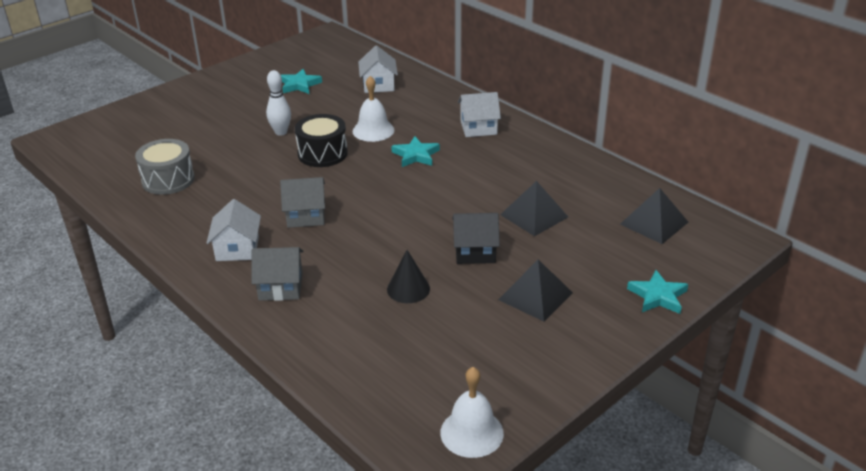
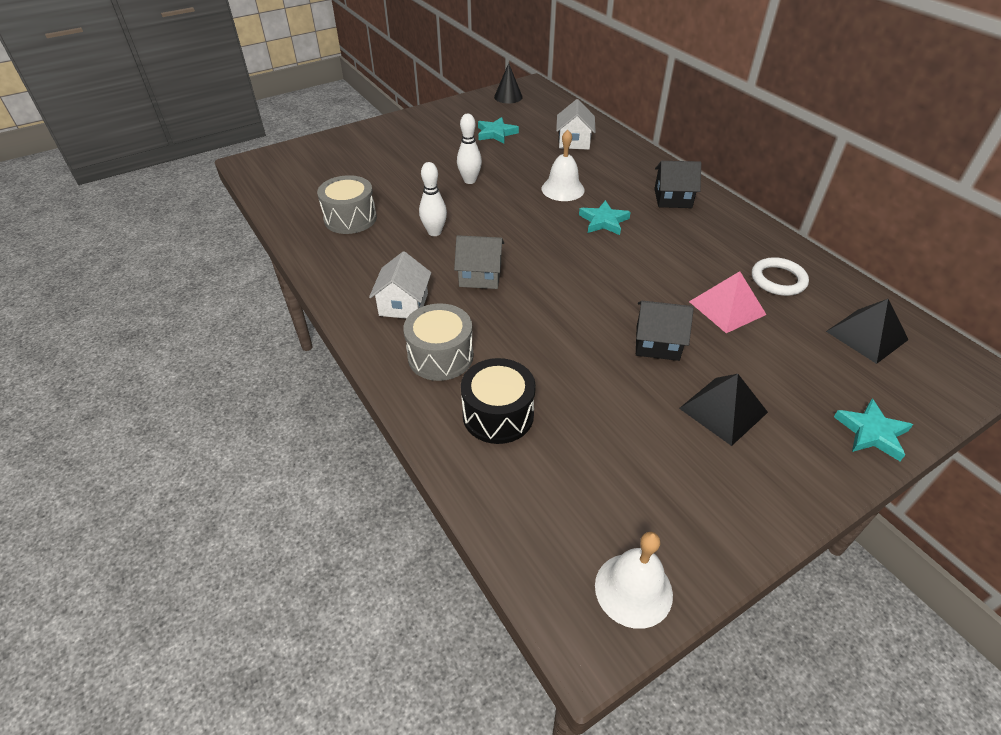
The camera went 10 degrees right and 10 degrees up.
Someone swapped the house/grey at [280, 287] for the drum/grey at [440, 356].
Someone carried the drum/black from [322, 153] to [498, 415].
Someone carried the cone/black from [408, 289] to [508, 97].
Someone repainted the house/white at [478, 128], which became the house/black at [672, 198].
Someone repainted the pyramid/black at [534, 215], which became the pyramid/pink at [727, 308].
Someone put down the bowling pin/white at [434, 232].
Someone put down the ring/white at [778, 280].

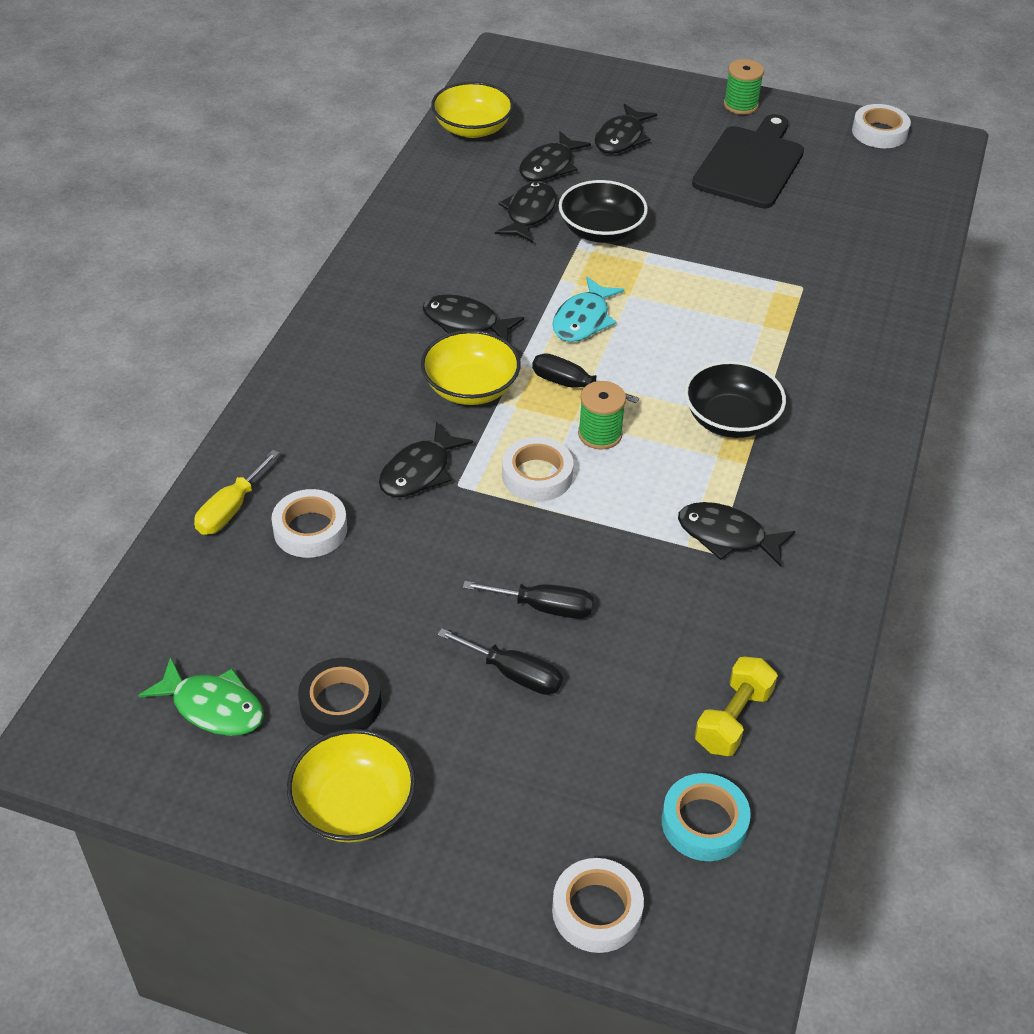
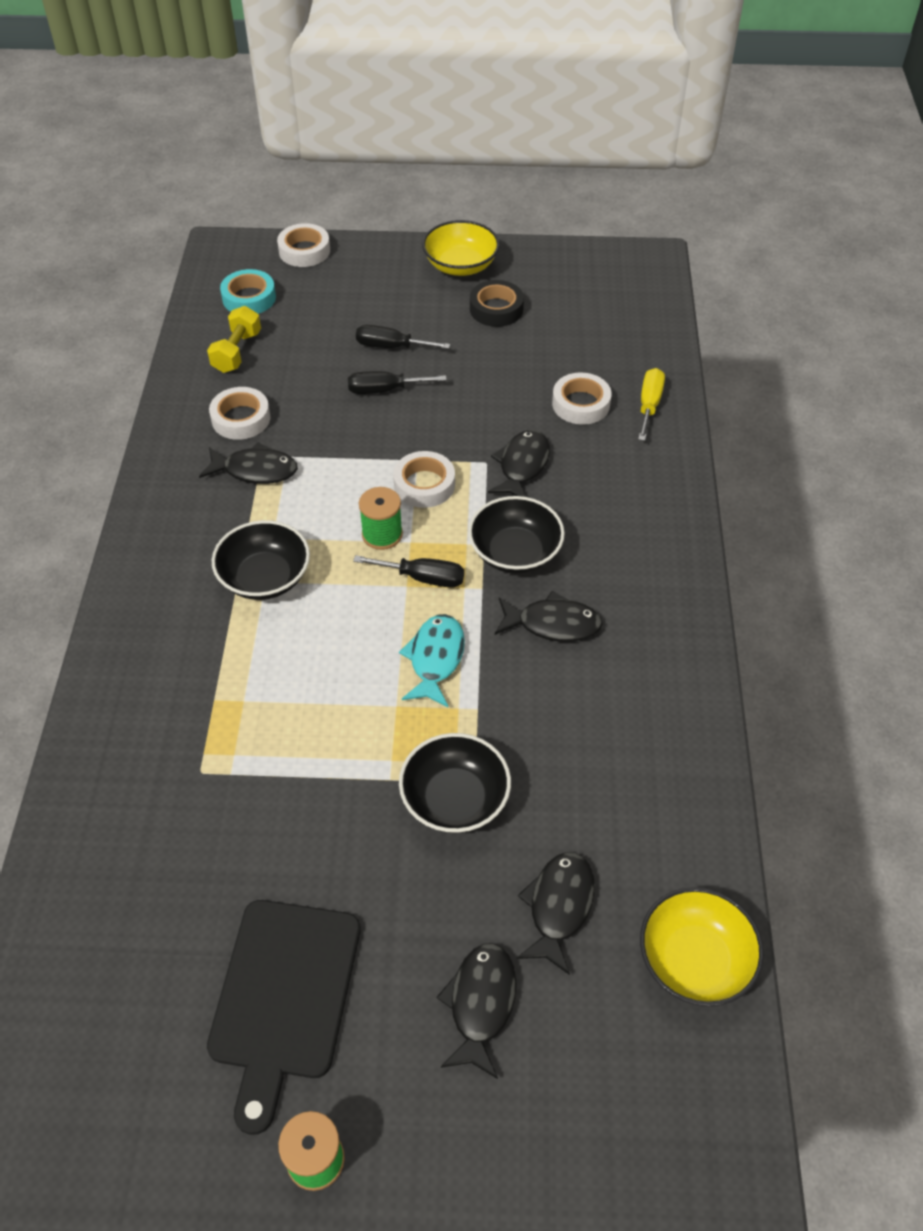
The camera went 165 degrees right and 5 degrees up.
Someone took away the fish/green at [213, 707].
Someone repainted the bowl/yellow at [470, 388], which became the bowl/black at [515, 552].
Someone took away the fish/black at [529, 214].
Someone carried the tape/white from [879, 132] to [241, 418].

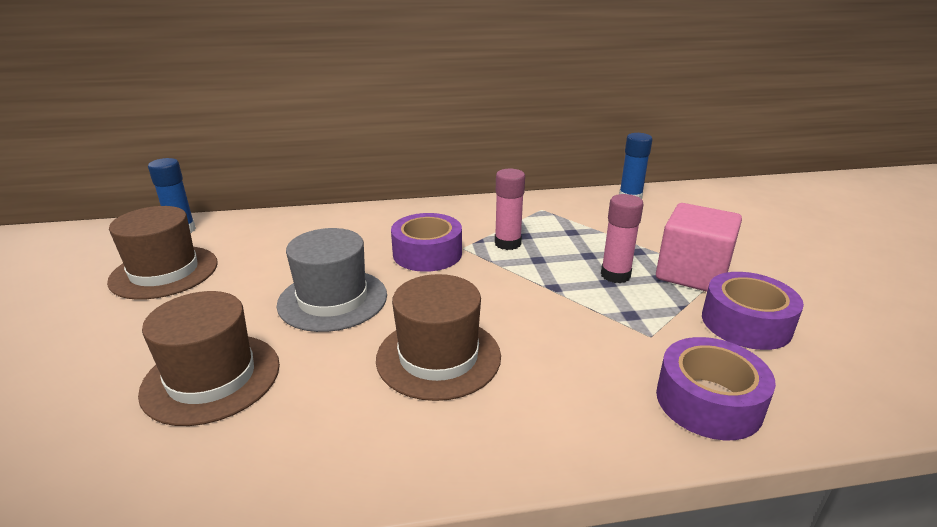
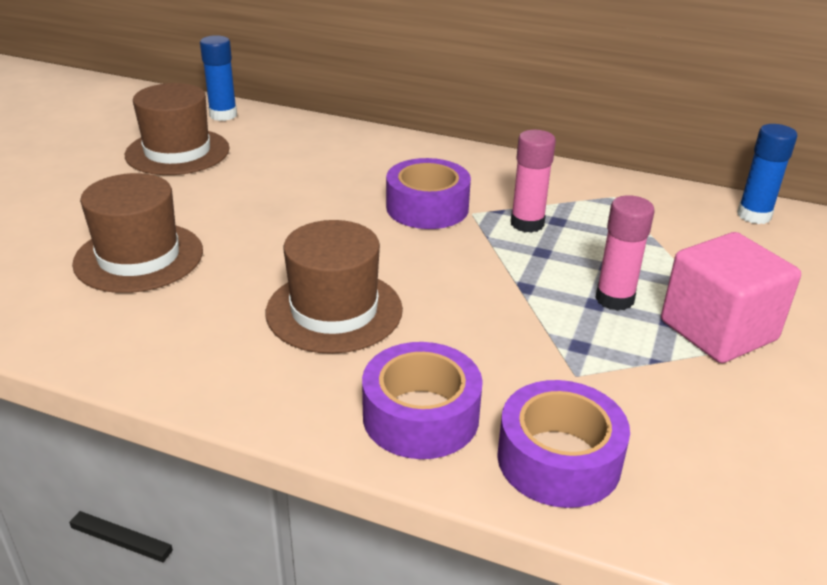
The camera went 30 degrees right and 5 degrees up.
Someone took away the hat/grey at [332, 299].
Someone carried the tape/purple from [746, 323] to [421, 416].

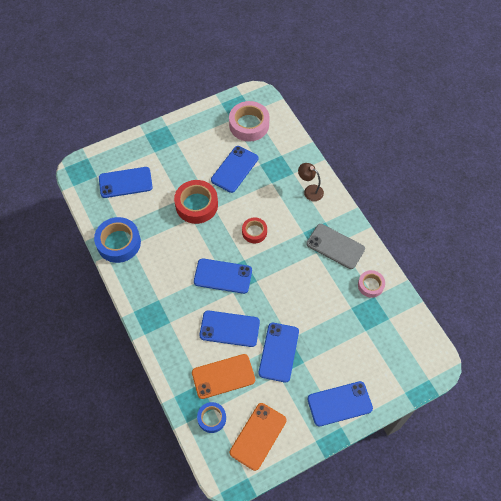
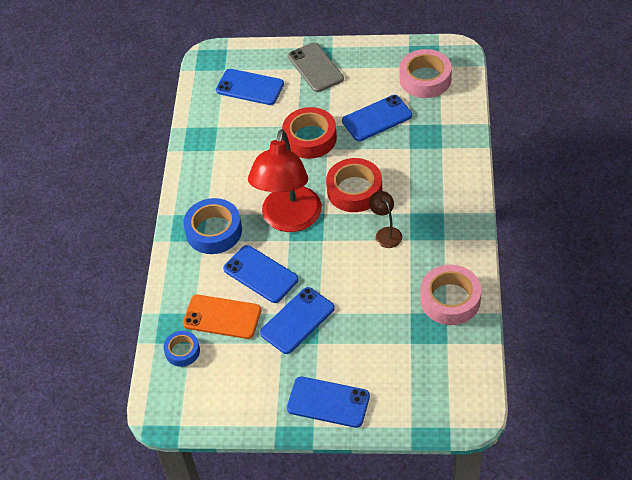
The camera went 35 degrees right and 10 degrees down.
Someone carried the tape/blue from [118, 243] to [214, 231].
Someone swapped the phone/blue at [223, 276] for the lamp/red at [289, 220].
Someone took away the phone/orange at [258, 436].
Someone scaled the tape/red at [254, 232] by 1.73.
Someone carried the lamp/brown from [310, 190] to [386, 233].
Someone carried the phone/grey from [335, 246] to [315, 67].
Someone scaled the tape/pink at [370, 285] by 1.73.

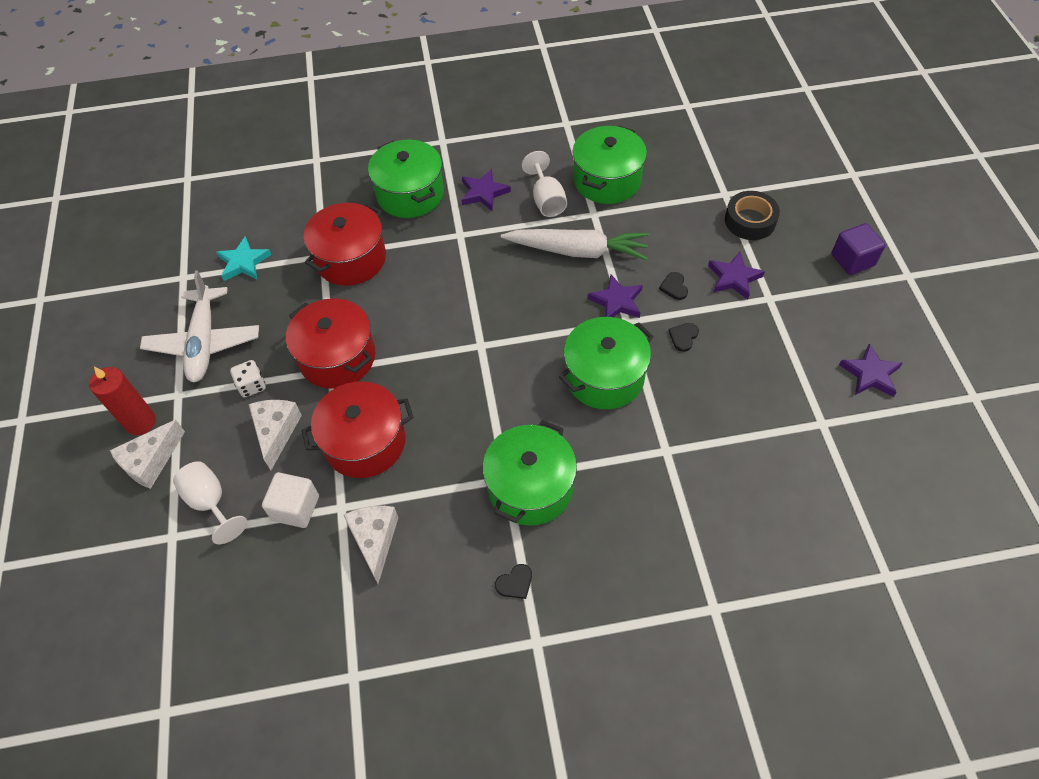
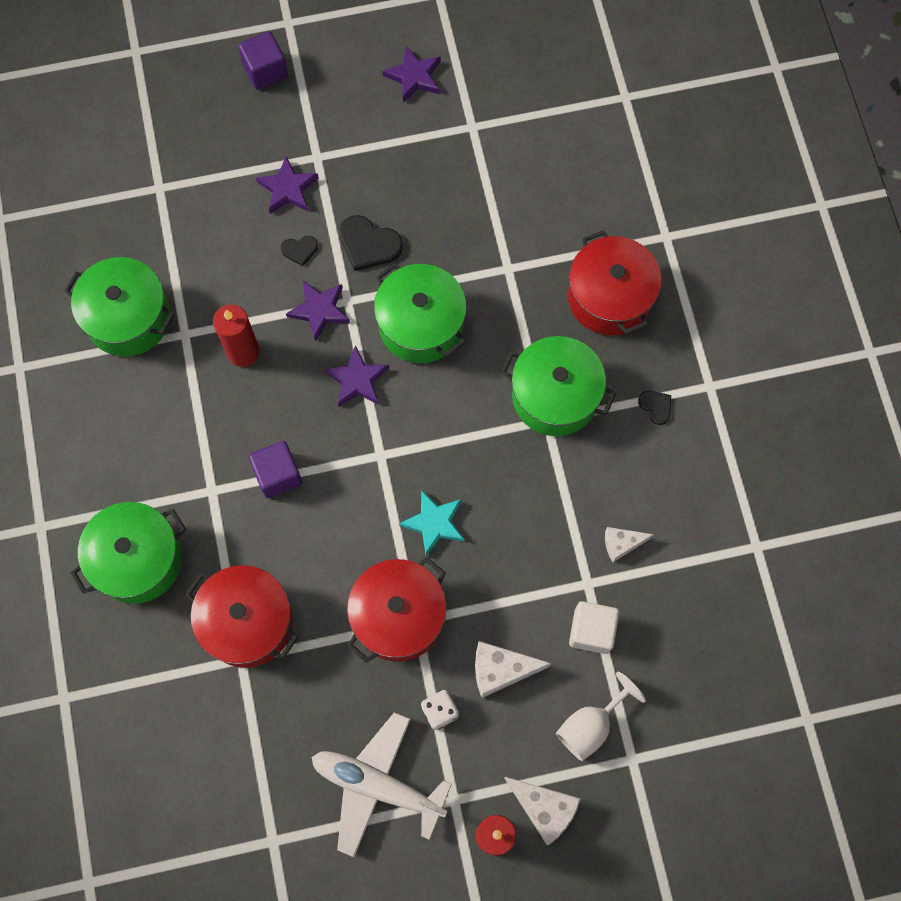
The camera went 95 degrees left and 15 degrees up.
Someone rotated the plane/white at [204, 342] by 150 degrees counterclockwise.
Someone carried the star/turquoise from [243, 262] to [434, 523].
Someone carried the pot/red from [365, 442] to [609, 297].
Someone scaled the cheese/white at [374, 540] by 0.64.
Someone carried the star/purple from [483, 193] to [357, 380].
Someone swapped the carrot/white at [578, 251] for the candle/red at [243, 352].
Someone took away the goblet/white at [546, 200].
Someone scaled the heart/black at [683, 337] by 1.79.
Someone took away the tape/black at [750, 221].
Someone put down the cube/purple at [278, 475].

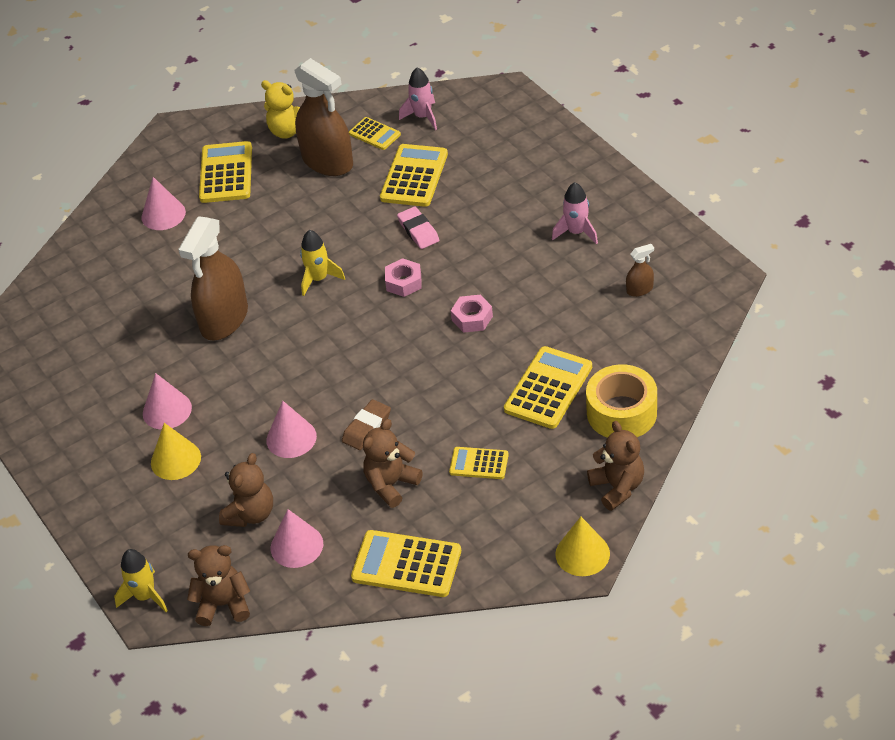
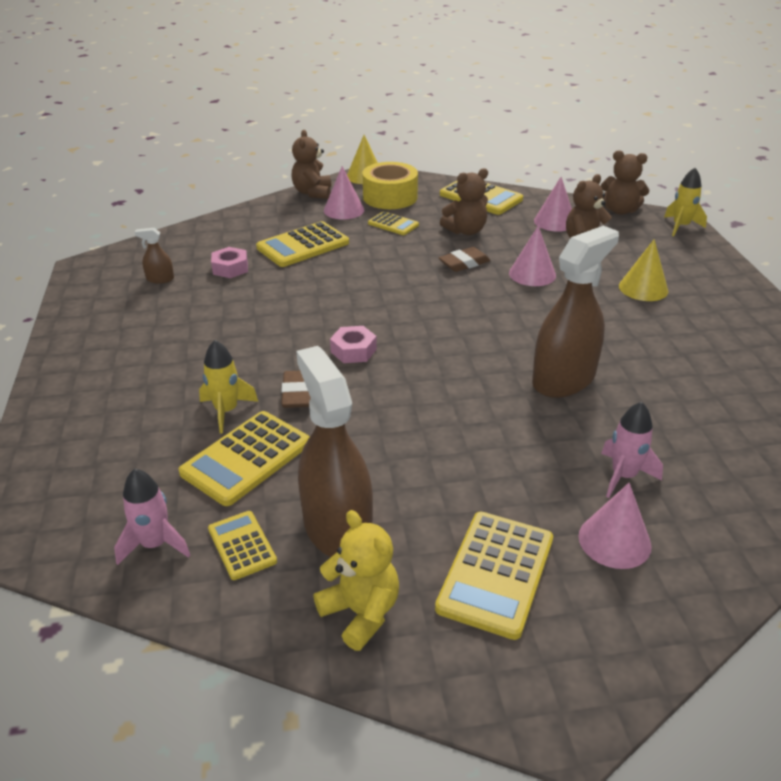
The camera went 160 degrees left and 10 degrees down.
Someone carried the cone/pink from [167, 410] to [344, 210].
Someone carried the rocket/yellow from [319, 279] to [226, 411].
Someone repainted the eraser/pink at [418, 231], which became the eraser/brown at [297, 393].
Someone carried the nut/pink from [472, 318] to [230, 268].
Someone carried the rocket/pink from [576, 232] to [623, 476].
Someone carried the tape/yellow from [621, 413] to [390, 197].

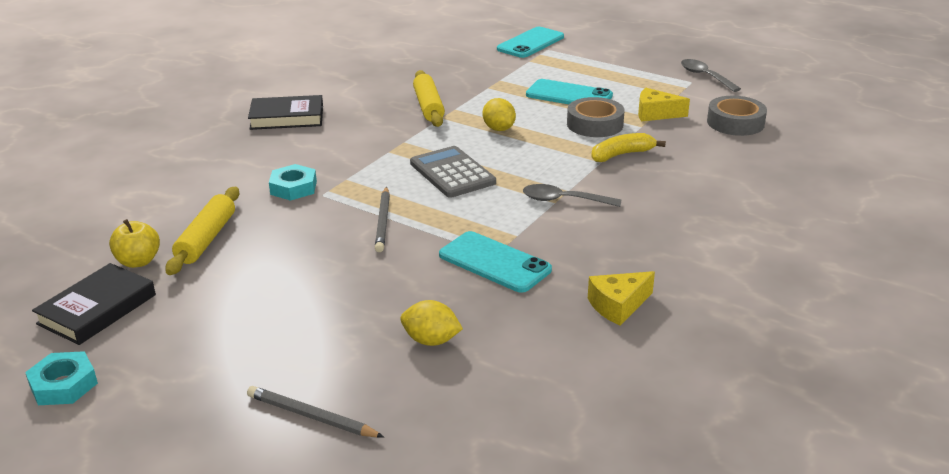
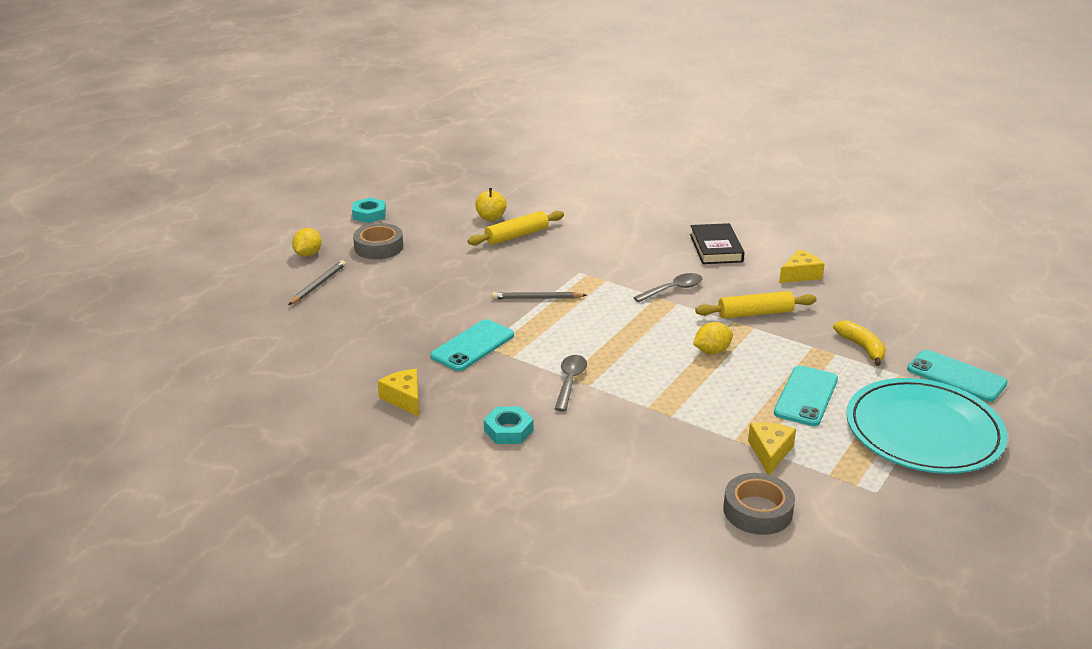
The camera went 90 degrees right and 0 degrees up.
Someone took away the book/black at [97, 309].
Someone rotated the rolling pin/yellow at [206, 239] by 45 degrees counterclockwise.
Someone carried the nut/turquoise from [293, 188] to [508, 430].
Someone carried the lemon/yellow from [431, 340] to [308, 254].
Someone took away the calculator/grey at [452, 173].
Someone carried the tape/grey from [595, 124] to [379, 247].
Someone carried the banana/yellow from [621, 154] to [862, 348].
Someone carried the spoon/grey from [705, 76] to [673, 289].
Someone put down the cheese/yellow at [800, 275].
Someone put down the plate/turquoise at [923, 431].

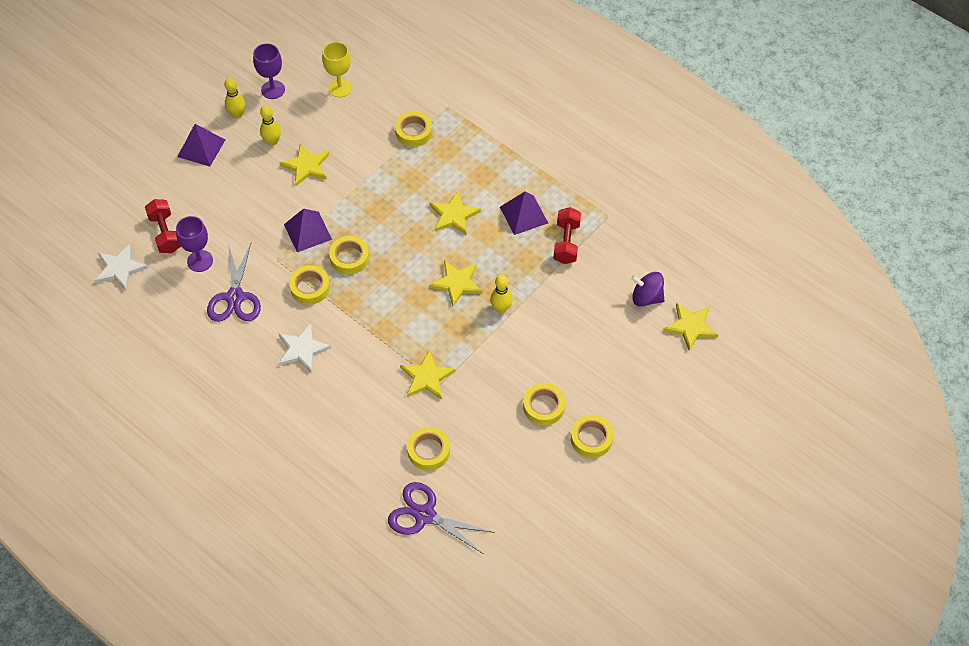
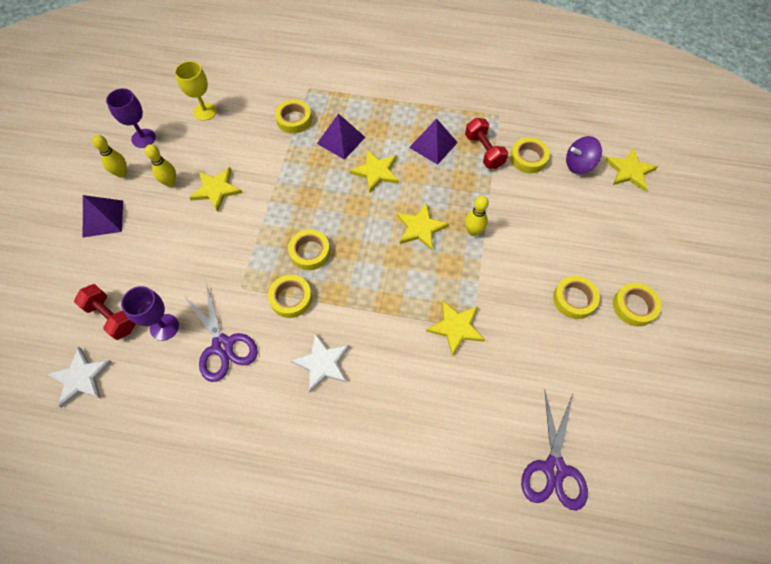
The camera went 30 degrees left and 5 degrees up.
Someone carried the pyramid/purple from [307, 231] to [341, 140].
Someone rotated the scissors/purple at [425, 515] by 75 degrees counterclockwise.
Someone carried the tape/yellow from [428, 451] to [528, 158].

